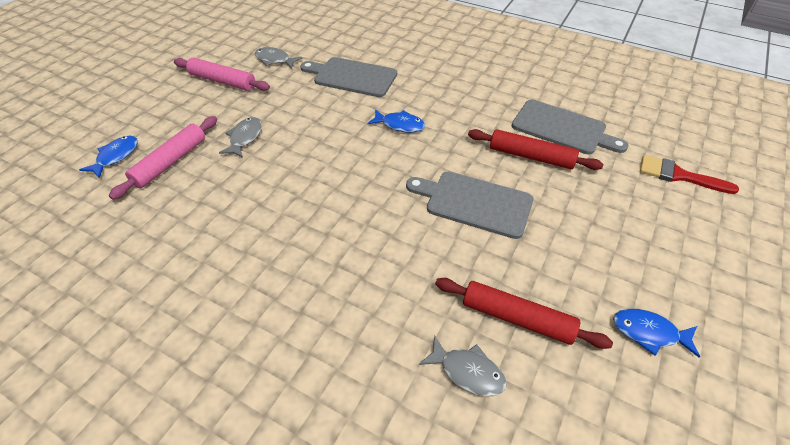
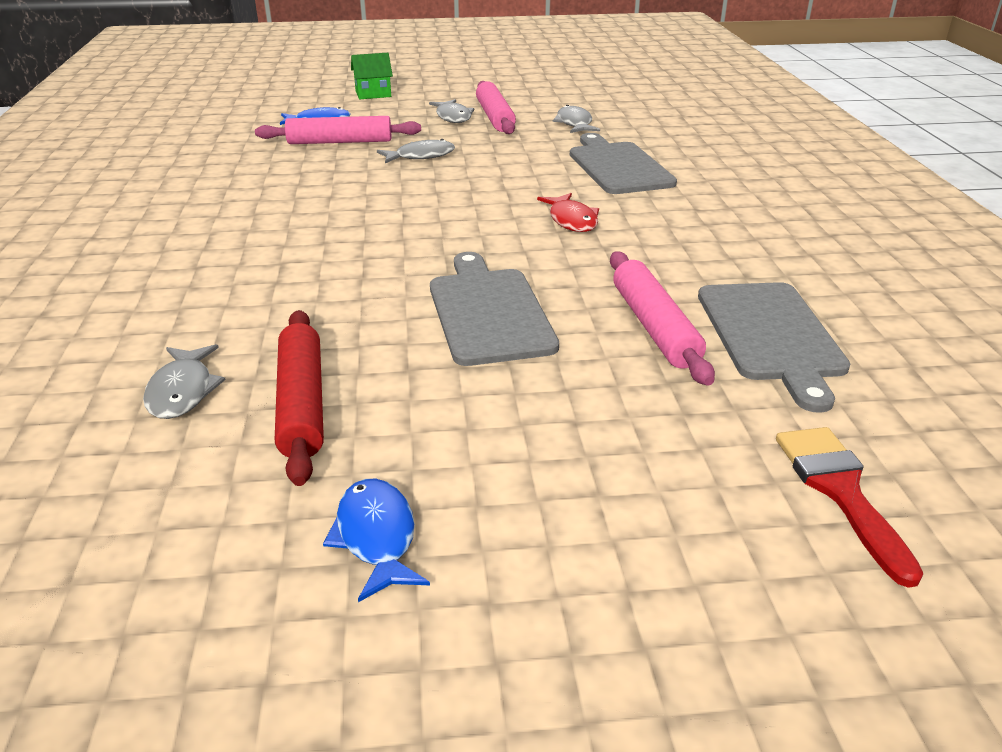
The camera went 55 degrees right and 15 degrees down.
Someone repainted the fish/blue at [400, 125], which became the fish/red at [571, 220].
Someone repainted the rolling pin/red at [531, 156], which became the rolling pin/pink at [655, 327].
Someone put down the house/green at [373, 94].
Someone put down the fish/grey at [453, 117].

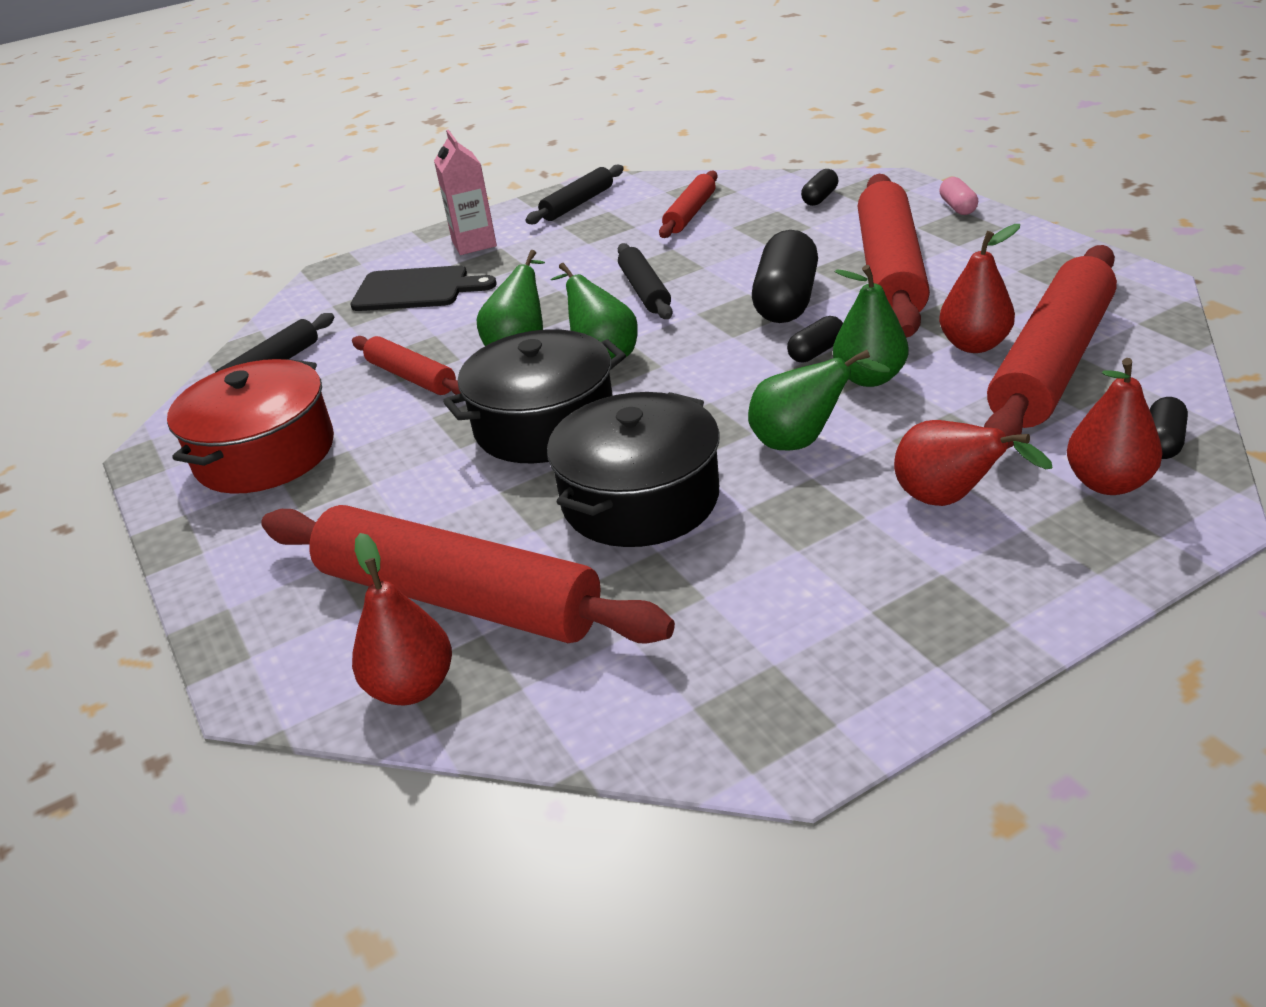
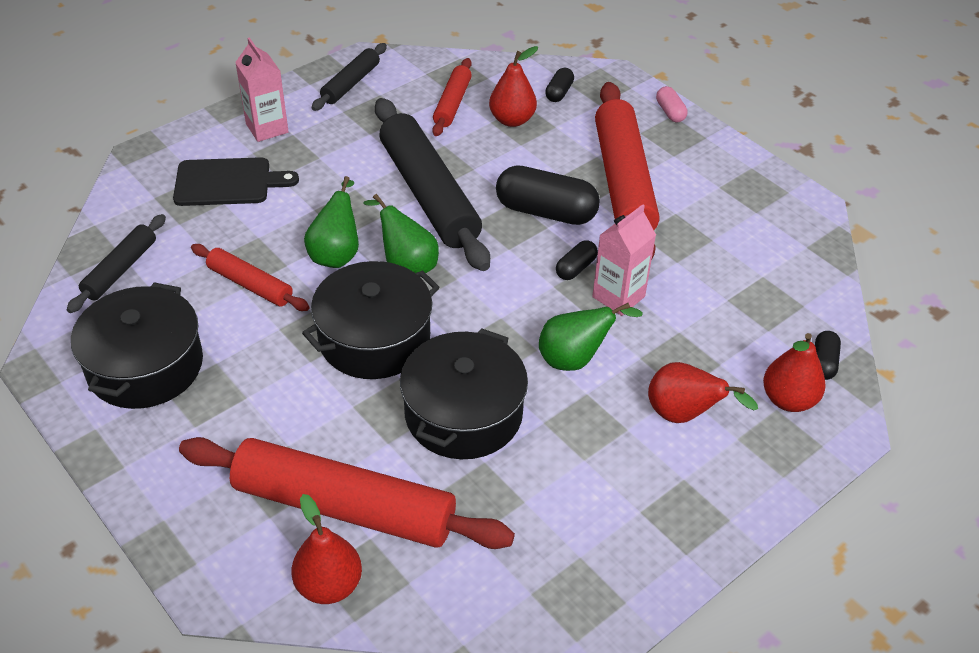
The camera went 15 degrees left and 10 degrees up.
Someone repainted the pot/red at [265, 453], which became the pot/black at [145, 366].
Someone scaled the rolling pin/black at [645, 291] by 1.95.
Someone rotated the capsule/black at [786, 301] by 75 degrees counterclockwise.
Someone swapped the pear/green at [869, 378] for the carton/pink at [618, 297].
Someone carried the pear/red from [974, 345] to [512, 120].
Someone took away the rolling pin/red at [1051, 363].

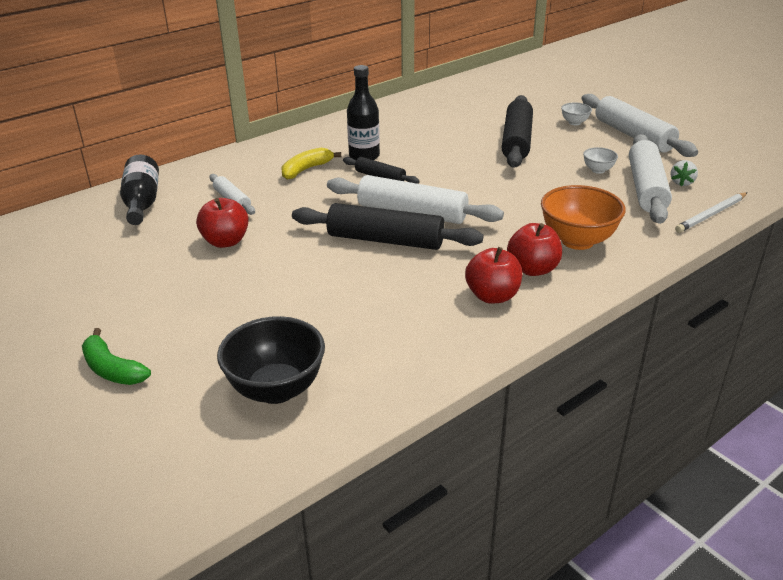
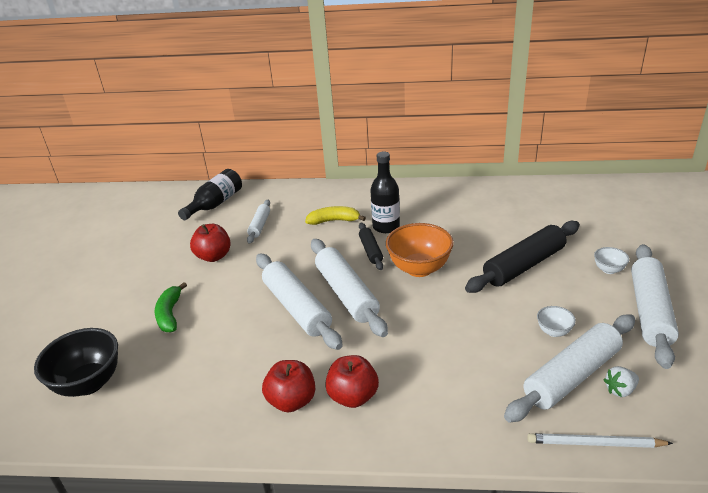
The camera went 45 degrees right and 0 degrees up.
Someone carried the banana/green from [112, 369] to [170, 314].
Someone repainted the rolling pin/black at [385, 240], which became the rolling pin/white at [297, 308].
Someone carried the bowl/orange from [577, 241] to [419, 269].

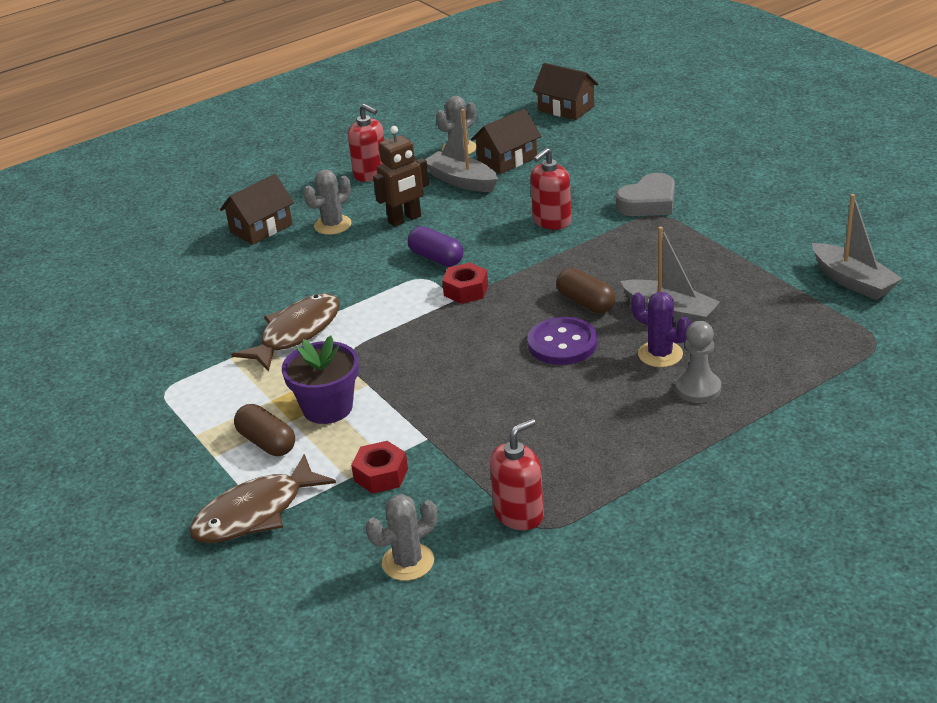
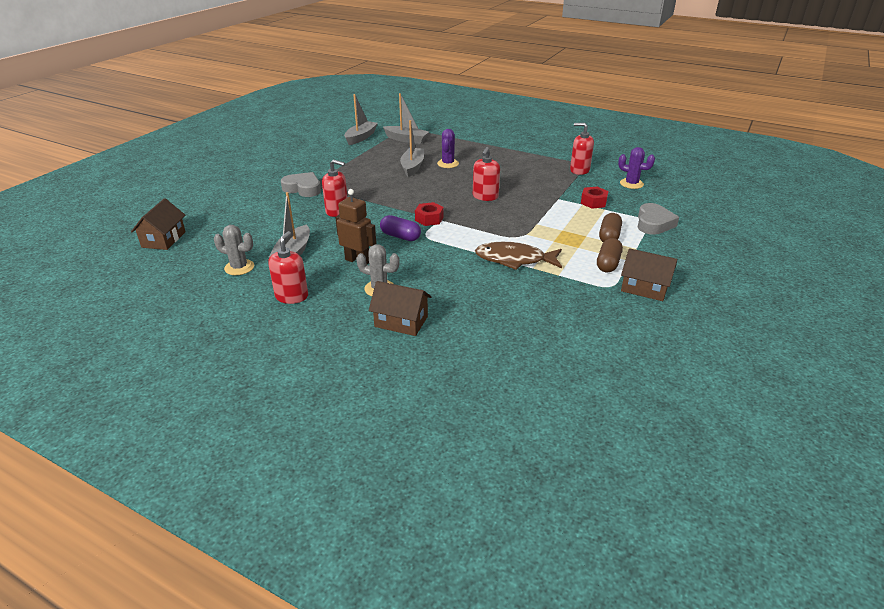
The camera went 120 degrees left and 0 degrees up.
Someone swapped the fish/brown at [255, 513] for the heart/grey at [653, 223].
Someone took away the flower pot/purple at [327, 408].
Someone repainted the cactus/grey at [408, 562], which became the cactus/purple at [631, 184].
Someone rotated the capsule/purple at [436, 258] by 75 degrees counterclockwise.
Someone carried the house/brown from [507, 159] to [644, 288].
Someone took away the button/purple at [562, 343].
Someone carried the capsule/brown from [586, 303] to [608, 264].
Someone took away the pawn/grey at [698, 388].
Someone put down the boat/grey at [406, 139].
Someone put down the soap dispenser/red at [485, 196].

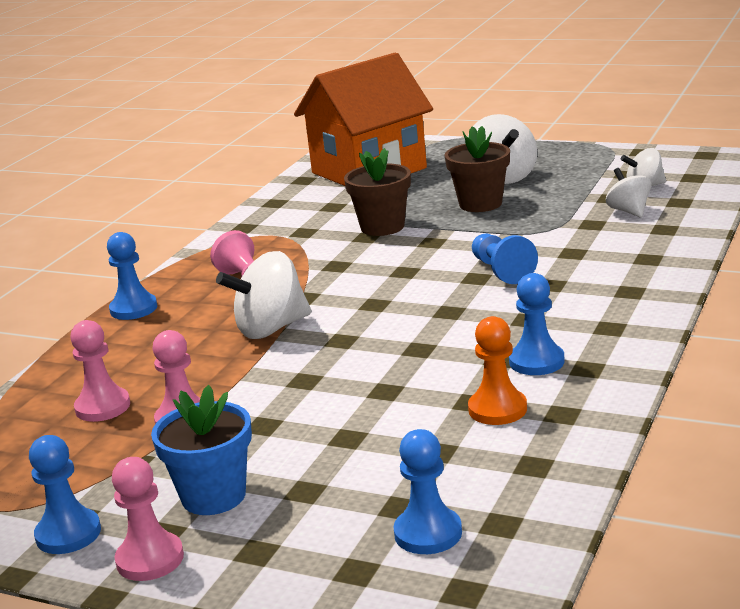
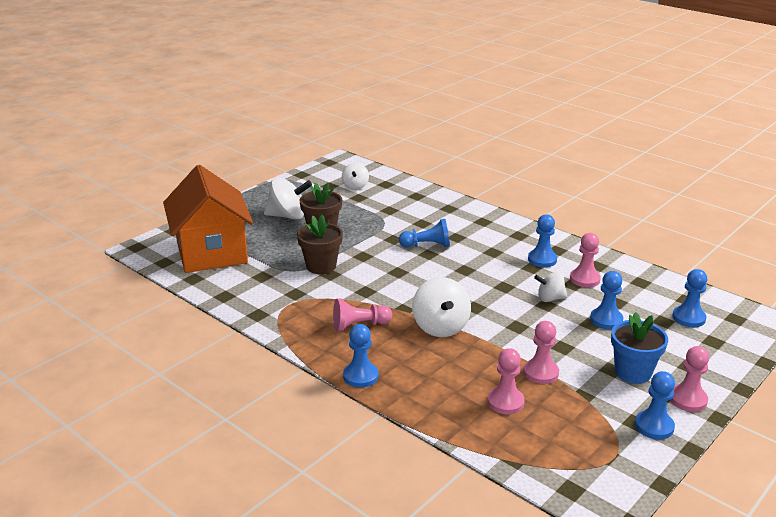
The camera went 75 degrees left and 5 degrees up.
Someone repainted the pawn/orange at [497, 409], which became the pawn/pink at [584, 279].
Someone carried the spinning top/white from [629, 211] to [550, 298].
Someone put down the pawn/blue at [606, 320].

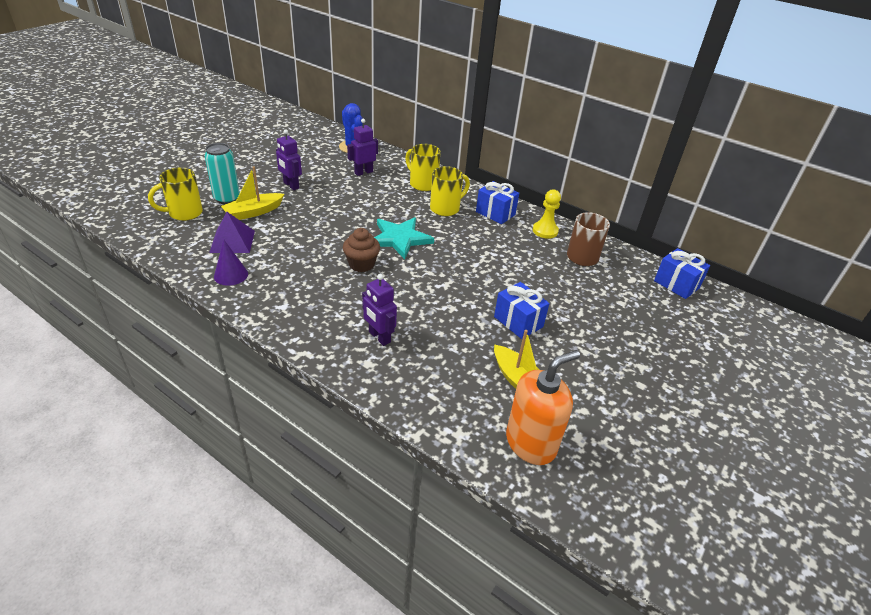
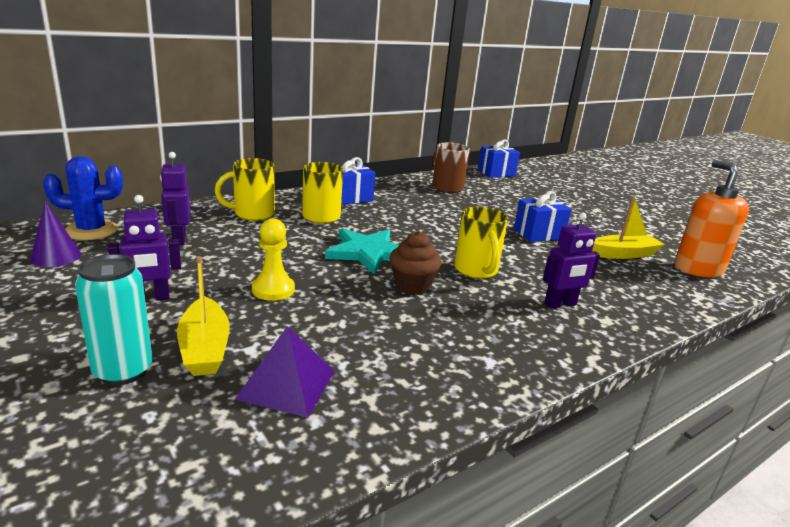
The camera went 70 degrees left and 15 degrees down.
Someone carried the mug/yellow from [184, 213] to [476, 270].
Someone carried the cone/purple from [231, 275] to [56, 256].
Someone carried the pawn/yellow from [545, 231] to [273, 290].

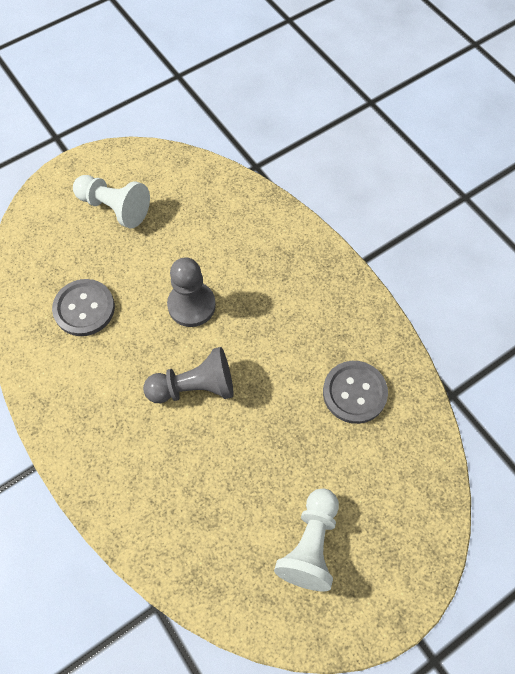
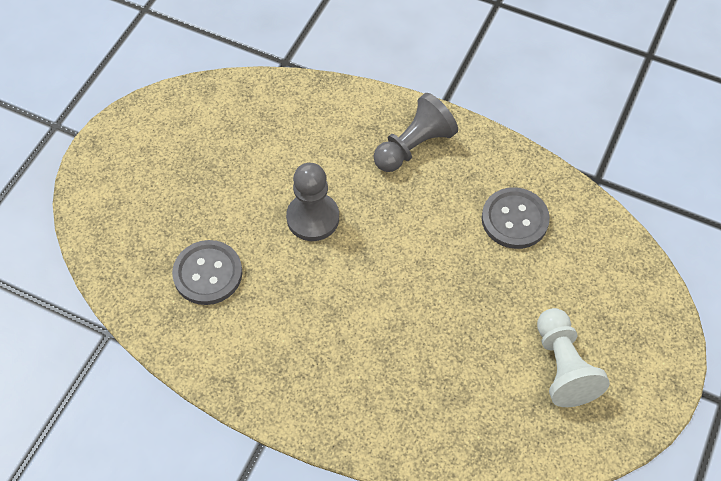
The camera went 30 degrees left and 5 degrees down.
Someone took away the pawn/white at [114, 208].
Someone carried the pawn/grey from [194, 387] to [414, 146].

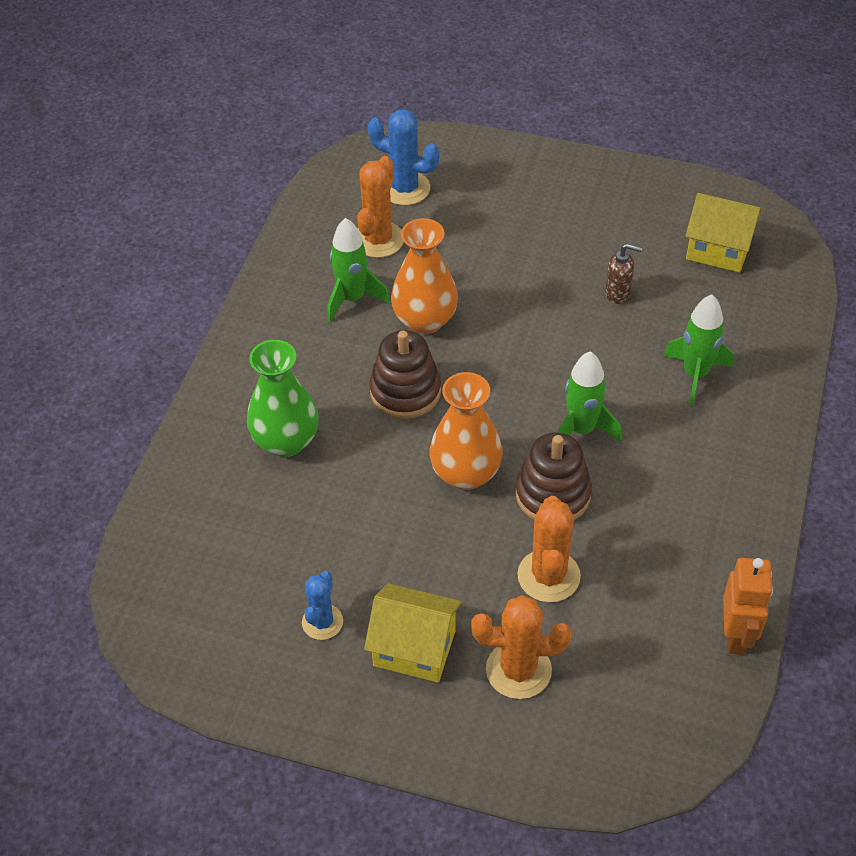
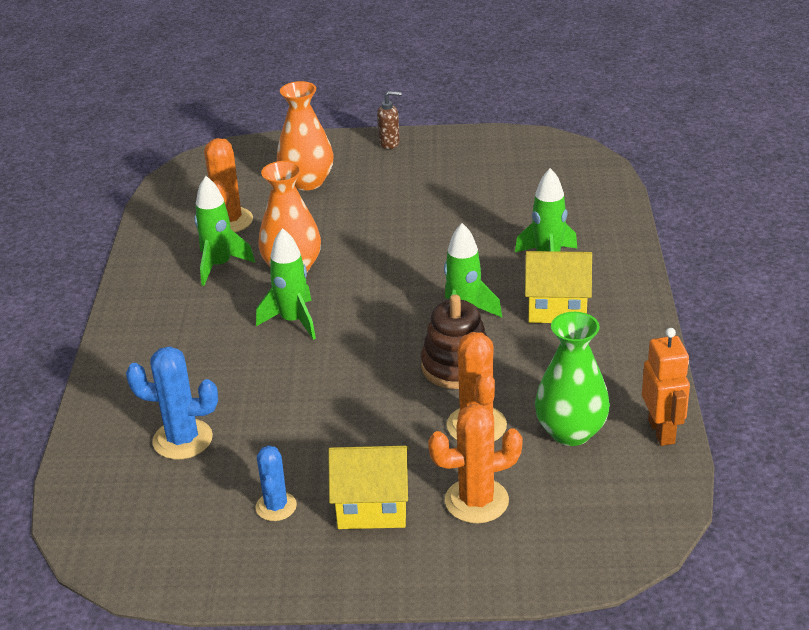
The camera went 15 degrees left and 15 degrees down.
Someone carried the vase/green from [286, 441] to [571, 432].
Someone carried the cactus/blue from [405, 188] to [182, 439].
Someone swapped the stacking toy/brown at [405, 391] for the rocket/green at [293, 321].
Someone carried the vase/orange from [465, 473] to [307, 182].
Someone carried the soap dispenser/brown from [618, 293] to [389, 143].
Someone carried the house/yellow from [718, 249] to [557, 308].

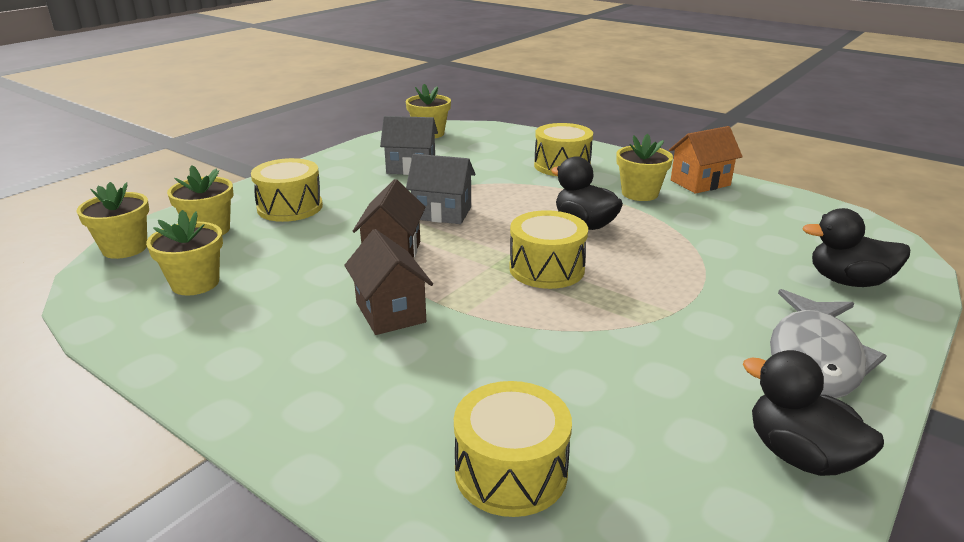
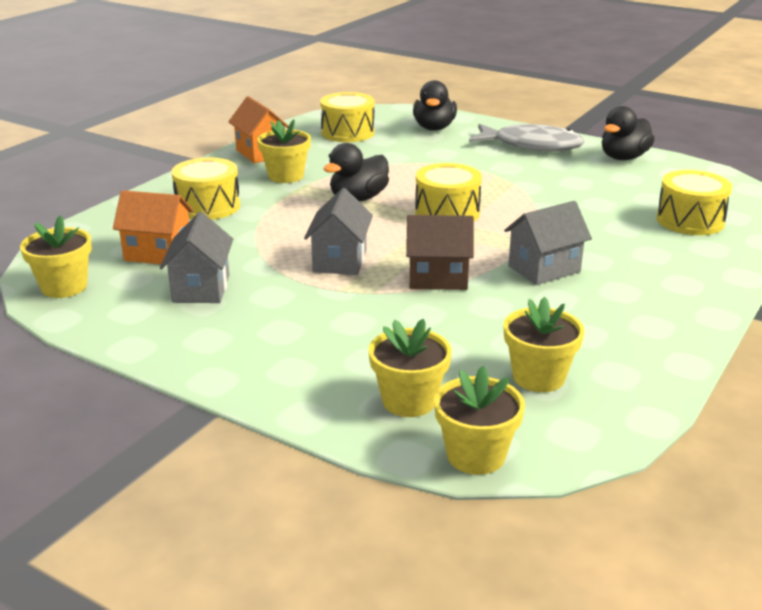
The camera went 95 degrees left and 0 degrees up.
Someone carried the drum/yellow from [290, 207] to [348, 132].
Someone repainted the house/brown at [390, 312], which became the house/grey at [544, 269].
Someone put down the house/orange at [158, 253].

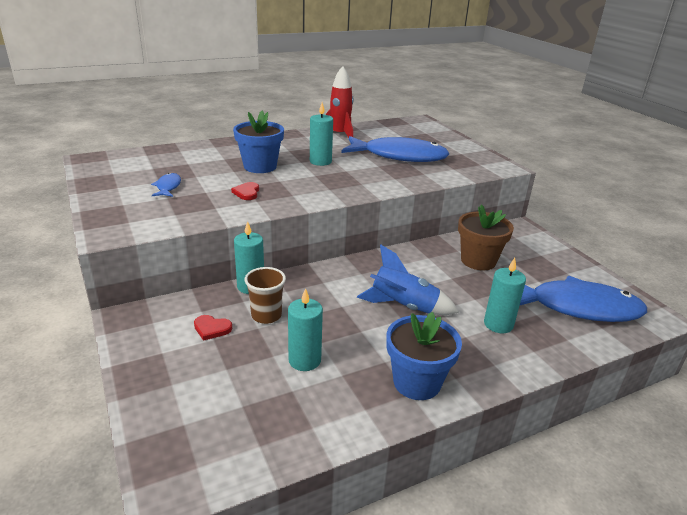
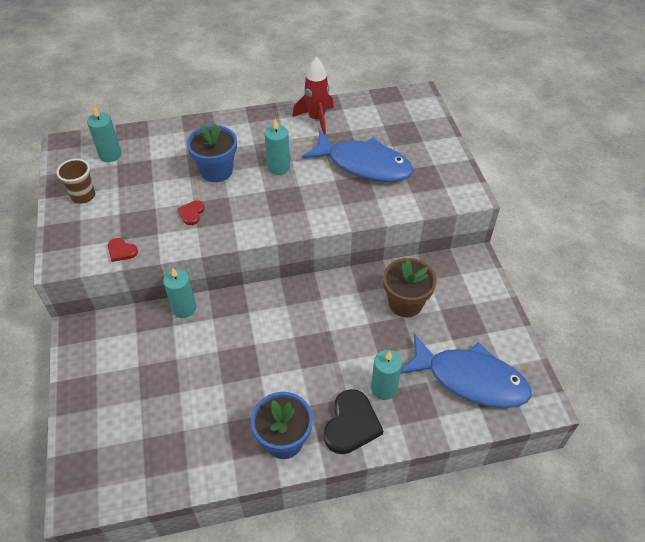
The camera went 15 degrees right and 20 degrees up.
Someone took away the fish/blue at [168, 187].
Someone carried the heart/red from [212, 328] to [121, 251].
Someone carried the cup/brown from [266, 315] to [83, 196].
Someone carried the candle/turquoise from [304, 360] to [110, 155].
Someone took away the rocket/blue at [403, 306].
Someone put down the heart/black at [351, 424].

